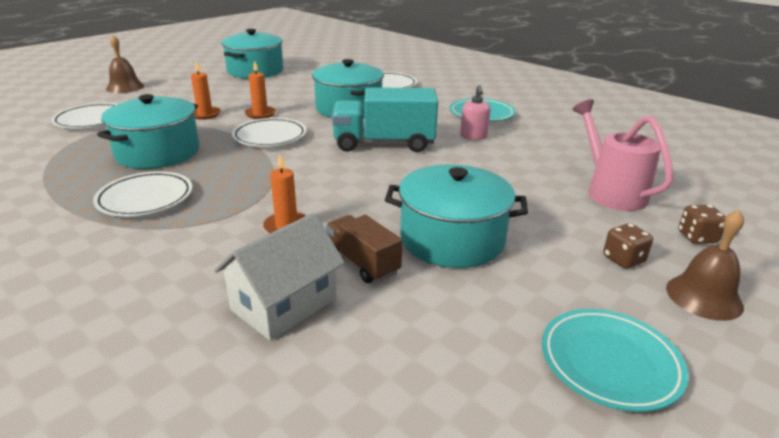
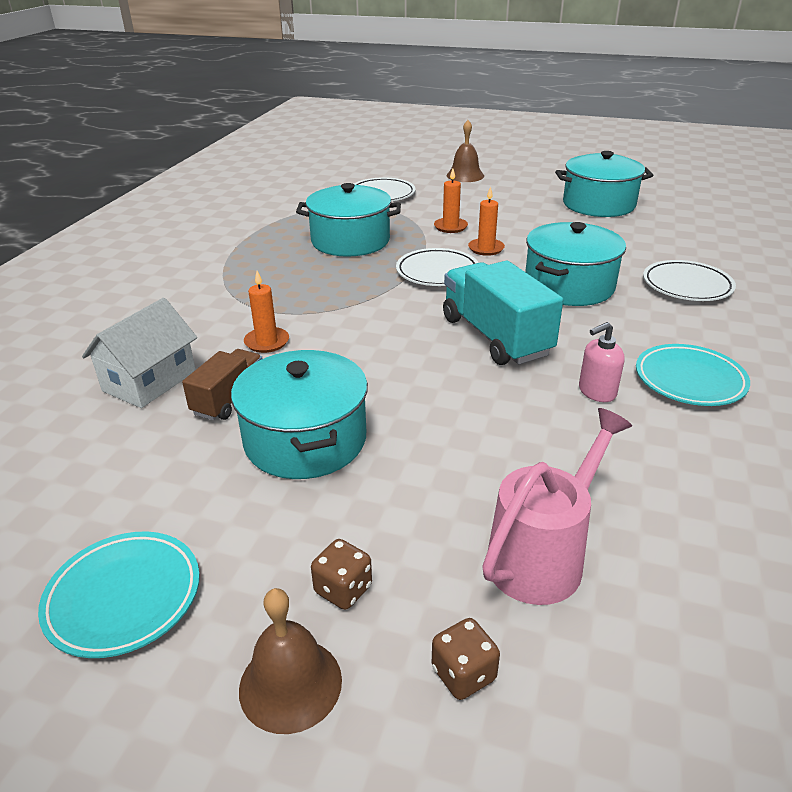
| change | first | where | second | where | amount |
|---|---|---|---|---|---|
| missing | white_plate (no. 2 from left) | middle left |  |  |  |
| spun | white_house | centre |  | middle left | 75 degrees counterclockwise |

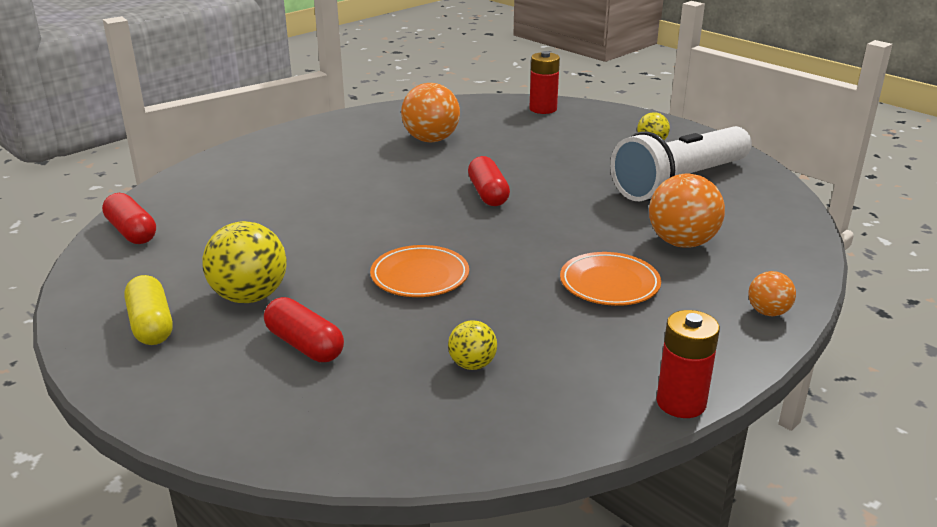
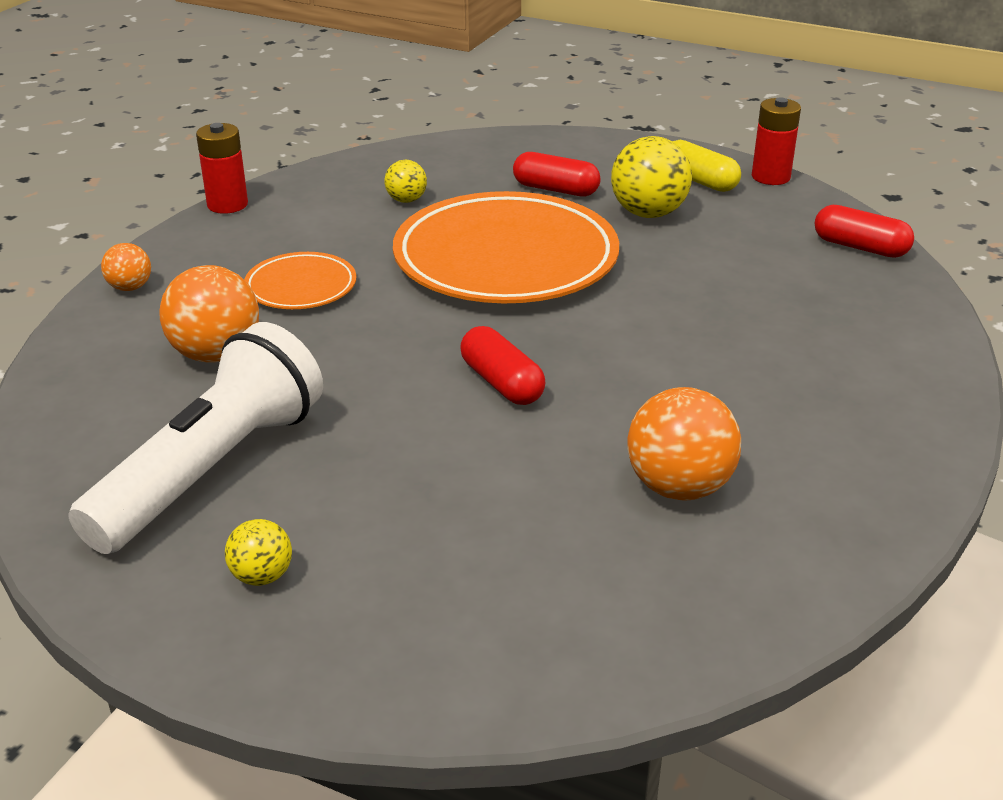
| change | first | where | second | where | amount |
|---|---|---|---|---|---|
| relocated | red_battery (no. 1 from left in the first image) | top centre | red_battery (no. 2 from left) | top right |  |
| size | orange_plate (no. 1 from left in the first image) | centre | orange_plate (no. 2 from left) | top centre | x2.09 |

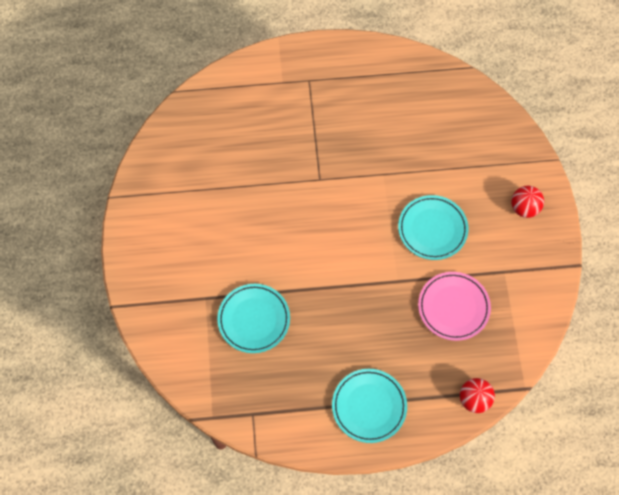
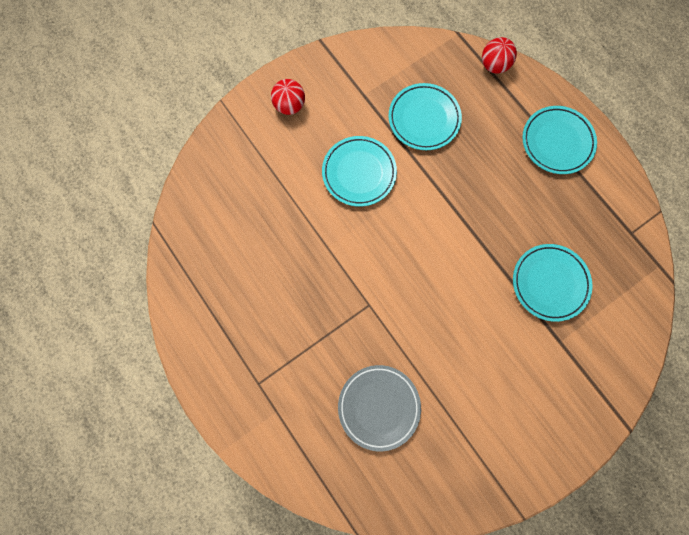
| change | first | where | second | where | amount |
|---|---|---|---|---|---|
| colour | pink_plate | middle right | turquoise_plate (no. 2 from left) | top centre |  |
| appeared |  |  | grey_plate | bottom centre |  |

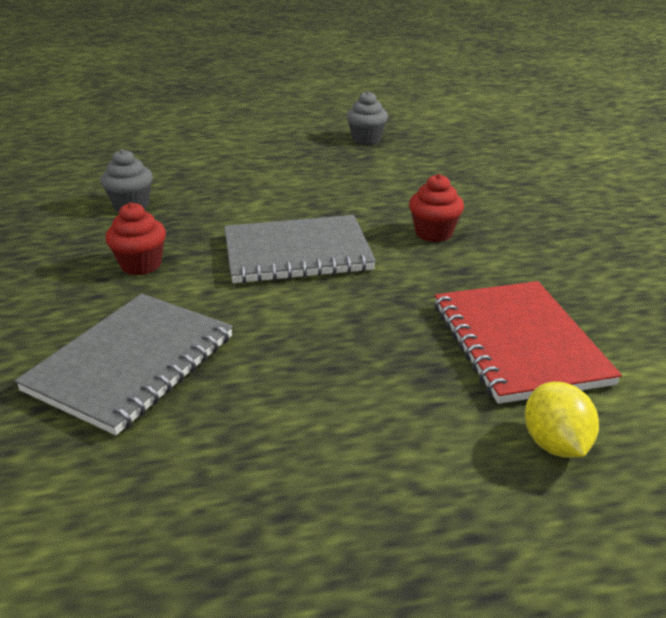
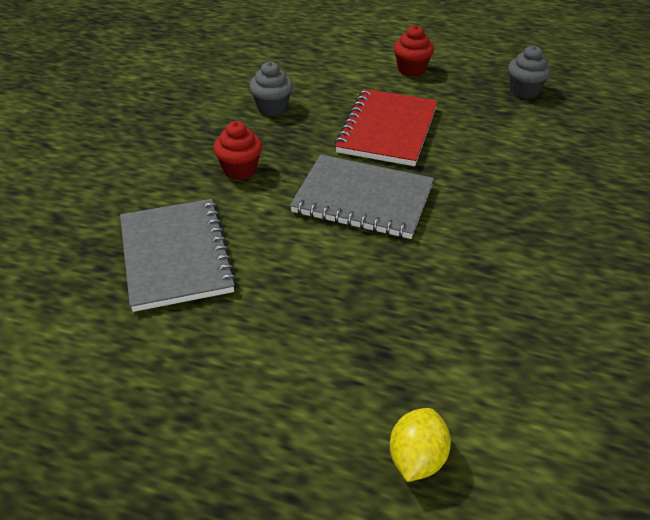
| change | first | where | second | where | amount |
|---|---|---|---|---|---|
| relocated | red_cupcake (no. 2 from left) | centre |  | top centre |  |
| relocated | red_notebook | middle right |  | top centre |  |
| spun | grey_notebook (no. 1 from left) | middle left |  | middle left | 75 degrees counterclockwise |

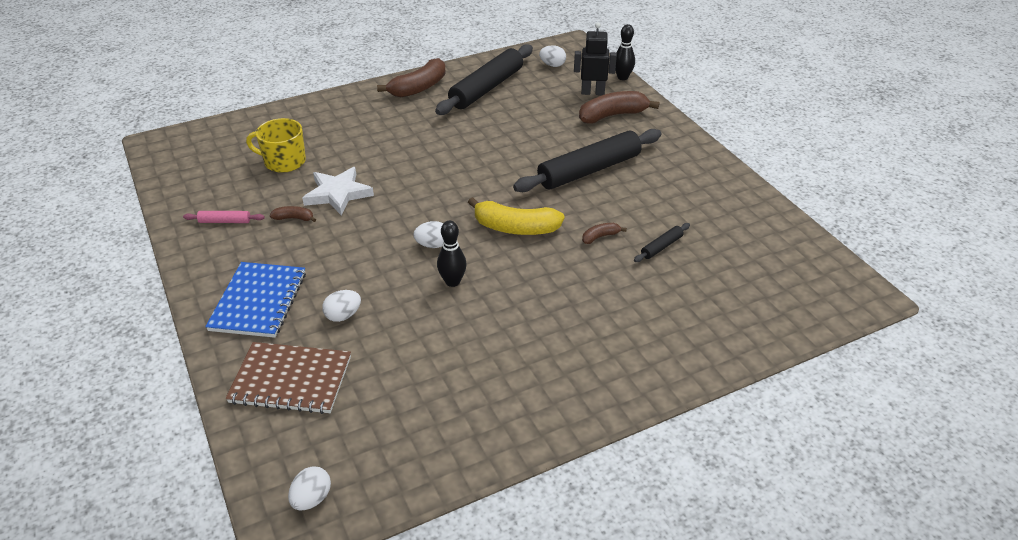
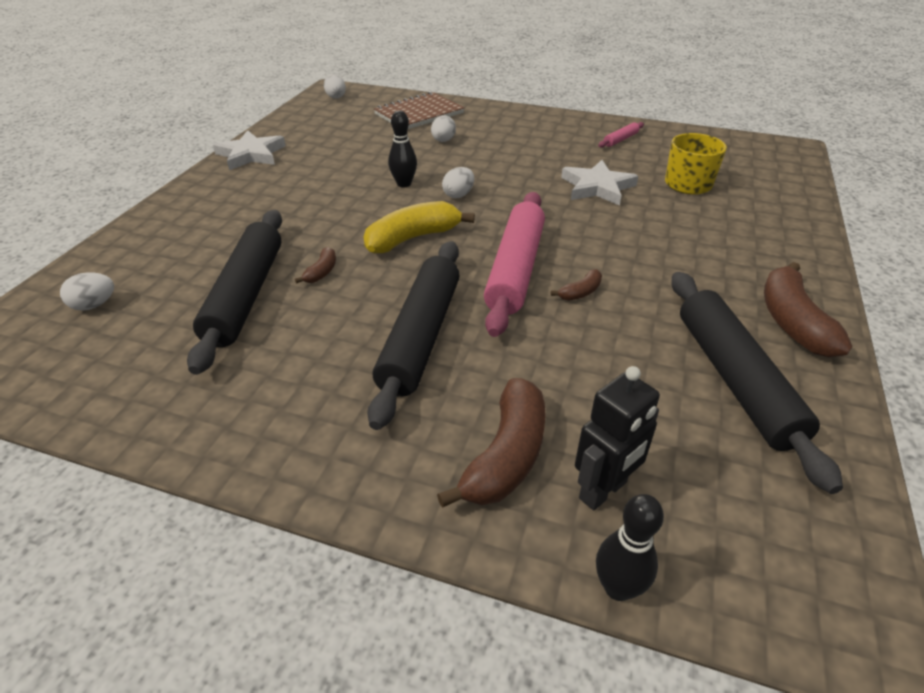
| change | first | where | second | where | amount |
|---|---|---|---|---|---|
| relocated | white_egg (no. 4 from left in the first image) | top centre | white_egg (no. 1 from left) | middle left |  |
| relocated | brown_banana (no. 1 from left in the first image) | middle left | brown_banana (no. 3 from left) | centre |  |
| size | black_rolling_pin (no. 3 from left in the first image) | centre | black_rolling_pin (no. 1 from left) | middle left | x2.38 |
| missing | blue_notebook | middle left |  |  |  |
| appeared |  |  | white_star (no. 1 from left) | top left |  |
| appeared |  |  | pink_rolling_pin (no. 1 from left) | centre |  |

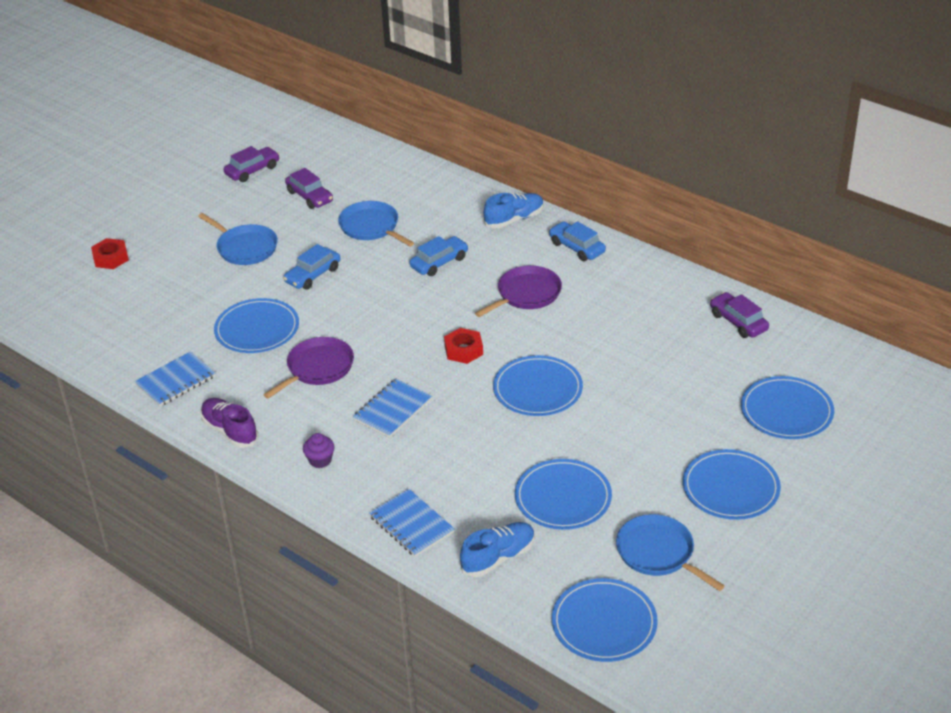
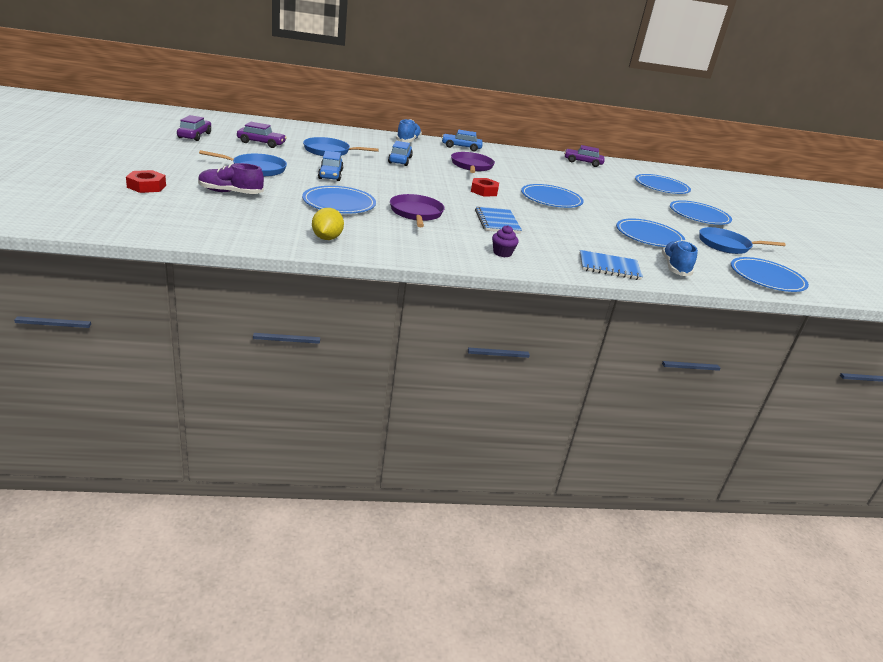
| change | first | where | second | where | amount |
|---|---|---|---|---|---|
| exchanged | blue_notebook (no. 1 from left) | middle left | yellow_lemon | centre |  |
| relocated | purple_shoe | middle left |  | top left |  |

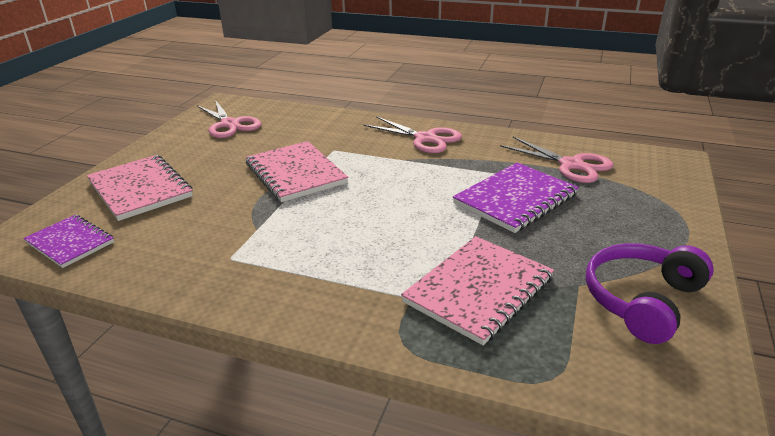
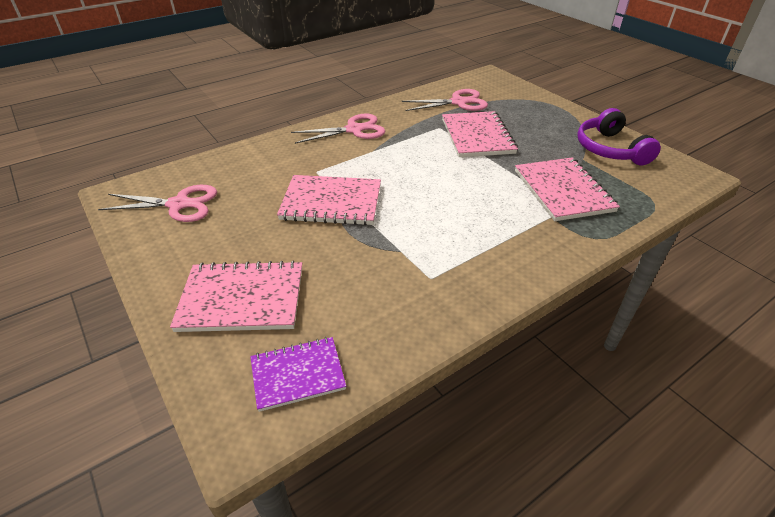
| change | first | where | second | where | amount |
|---|---|---|---|---|---|
| colour | purple_notebook (no. 2 from left) | centre | pink_notebook (no. 3 from left) | top centre |  |

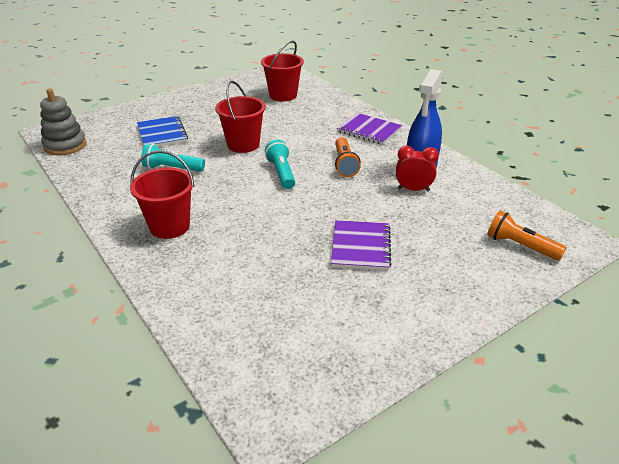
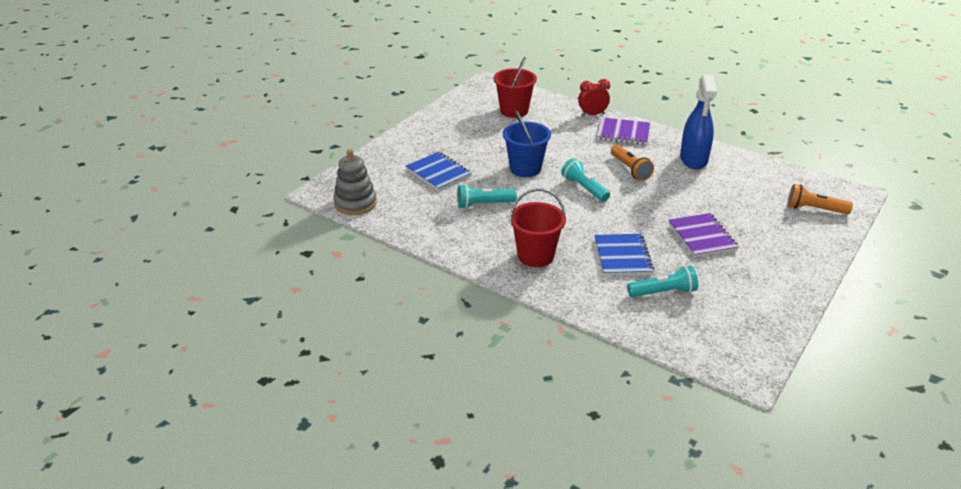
| change | first | where | second | where | amount |
|---|---|---|---|---|---|
| colour | red_bucket (no. 2 from left) | top centre | blue_bucket | top centre |  |
| relocated | red_clock | middle right |  | top centre |  |
| appeared |  |  | blue_notebook (no. 2 from left) | centre |  |
| appeared |  |  | turquoise_flashlight (no. 3 from left) | middle right |  |

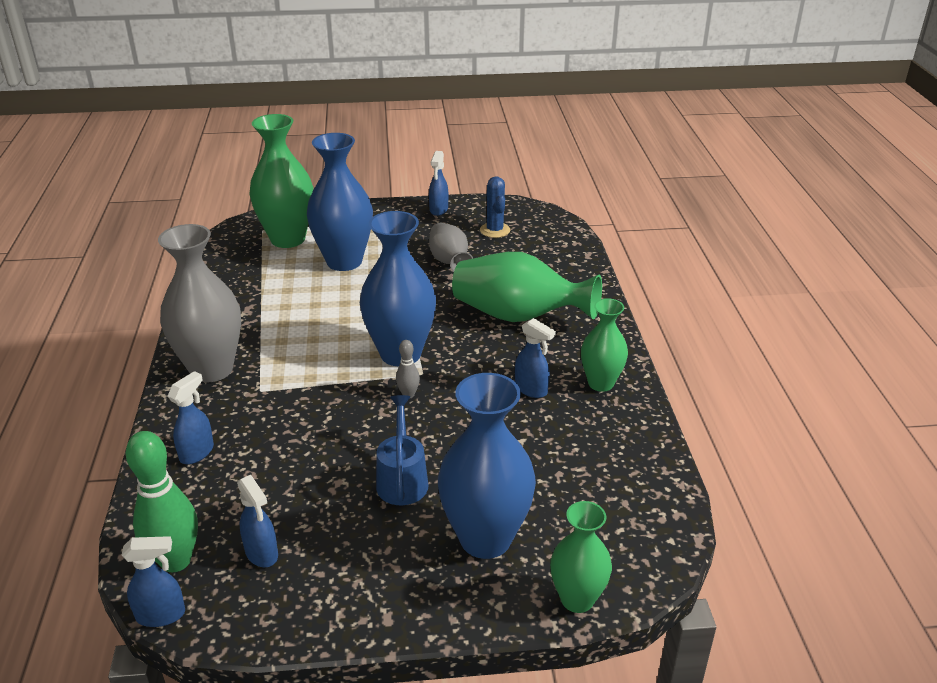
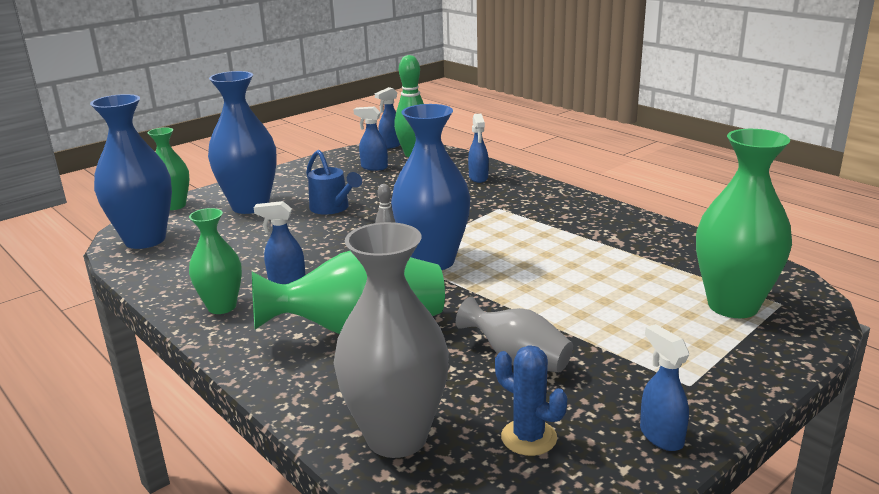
| change | first | where | second | where | amount |
|---|---|---|---|---|---|
| relocated | blue_vase (no. 1 from left) | top centre |  | middle left |  |
| relocated | grey_vase (no. 1 from left) | middle left |  | bottom centre |  |

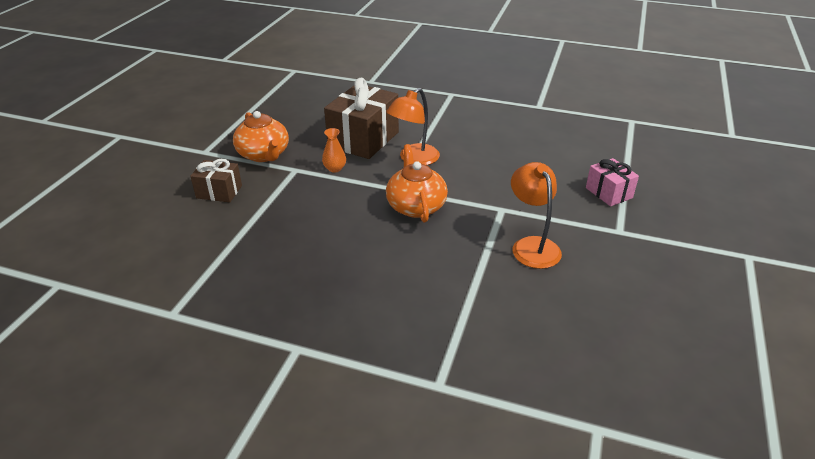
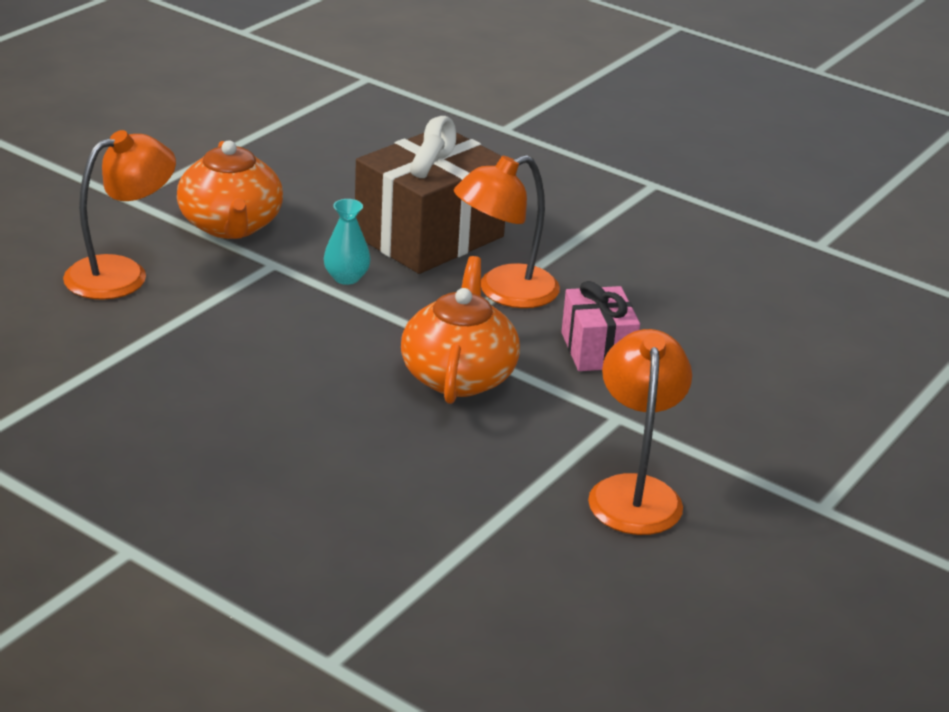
| change | first | where | second | where | amount |
|---|---|---|---|---|---|
| colour | orange_vase | top centre | turquoise_vase | centre |  |
| relocated | pink_gift | middle right |  | centre |  |
| exchanged | brown_gift (no. 1 from left) | middle left | orange_lamp (no. 1 from left) | top left |  |

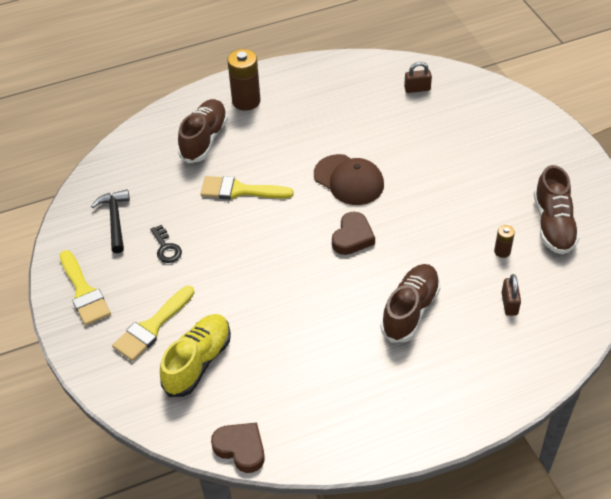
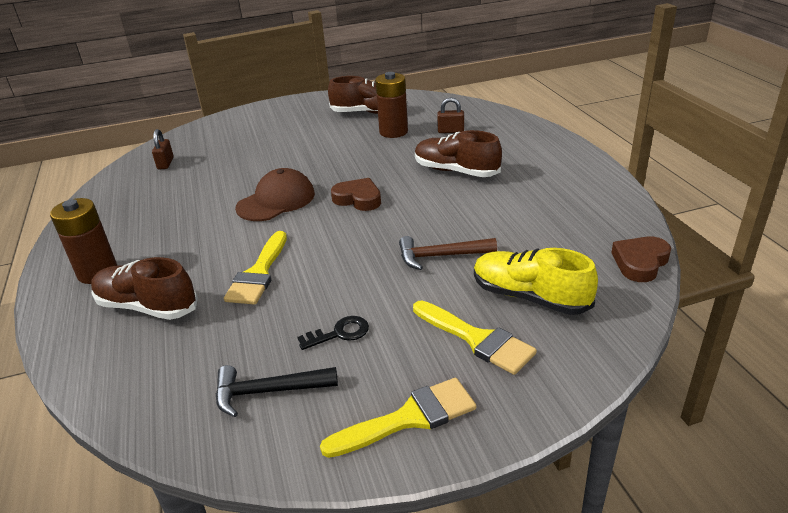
| change | first | where | second | where | amount |
|---|---|---|---|---|---|
| size | brown_battery (no. 2 from left) | middle right |  | top centre | x2.01 |
| appeared |  |  | brown_hammer | centre |  |

